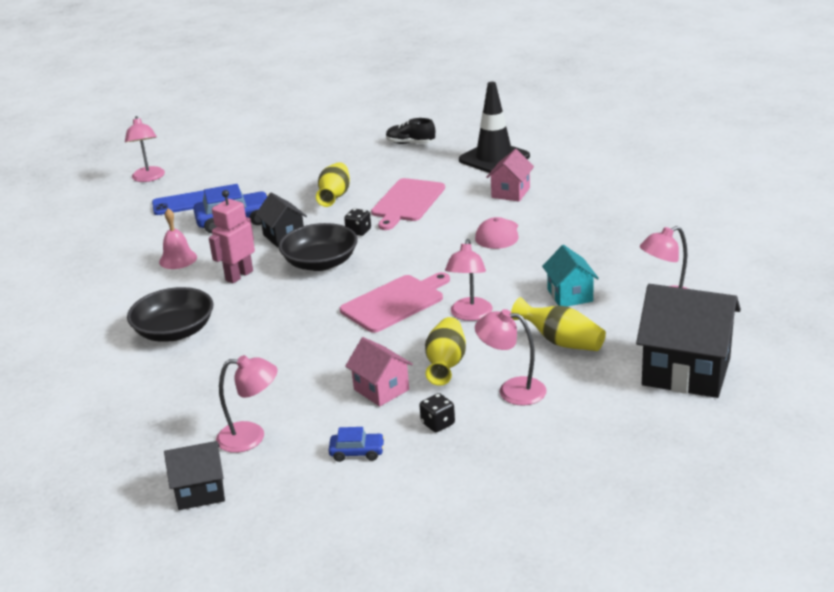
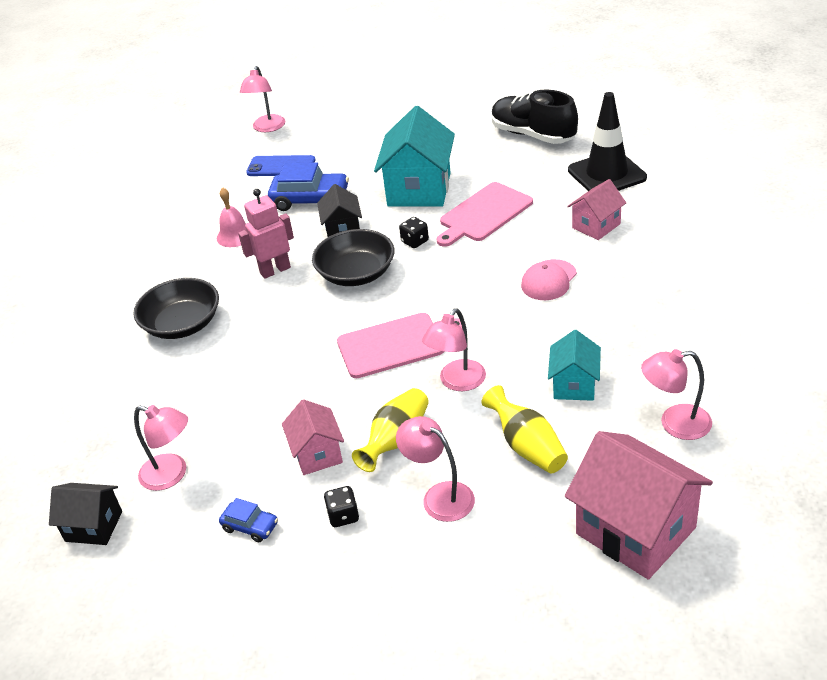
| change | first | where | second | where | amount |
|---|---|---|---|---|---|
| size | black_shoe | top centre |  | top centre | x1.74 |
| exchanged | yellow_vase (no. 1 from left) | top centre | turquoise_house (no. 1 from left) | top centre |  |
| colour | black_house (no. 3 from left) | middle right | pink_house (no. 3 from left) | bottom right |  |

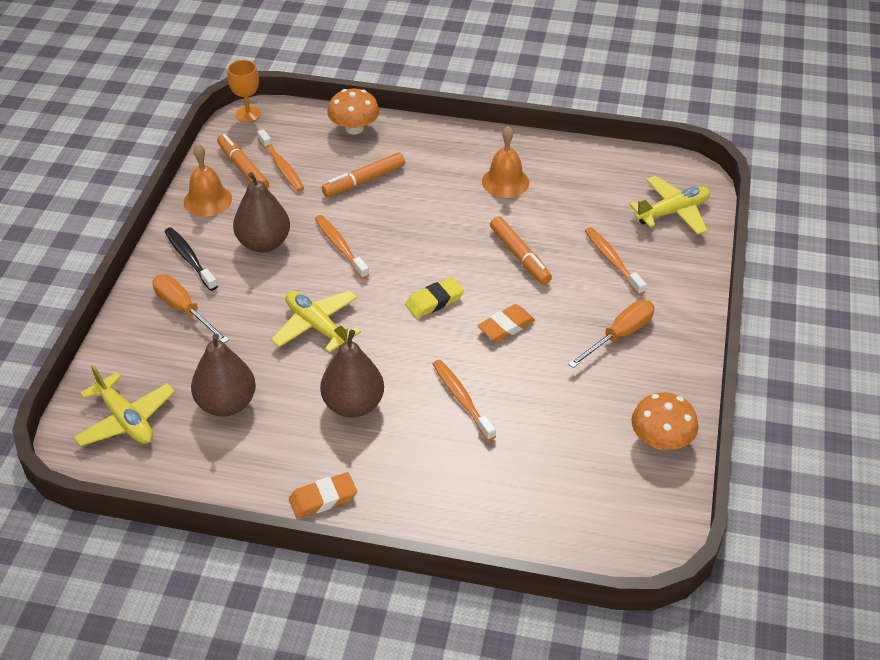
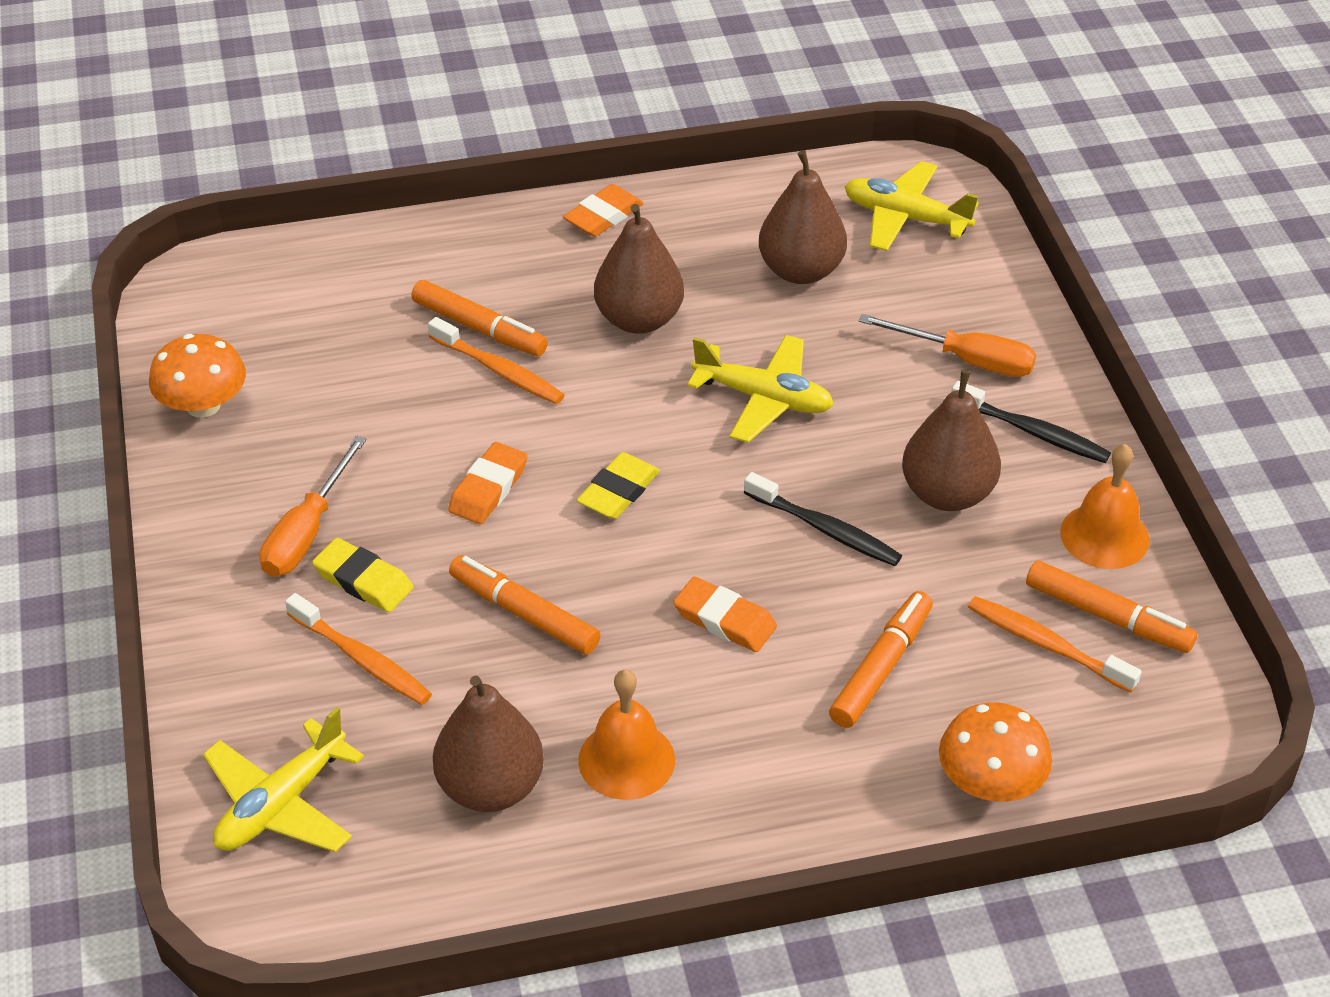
| change | first | where | second | where | amount |
|---|---|---|---|---|---|
| missing | orange_goblet | top left |  |  |  |
| colour | orange_toothbrush (no. 2 from left) | centre | black_toothbrush (no. 1 from left) | centre |  |
| appeared |  |  | orange_marker (no. 1 from left) | top centre |  |
| appeared |  |  | yellow_eraser (no. 1 from left) | middle left |  |
| appeared |  |  | orange_eraser (no. 3 from left) | centre |  |
| appeared |  |  | brown_pear (no. 1 from left) | bottom centre |  |

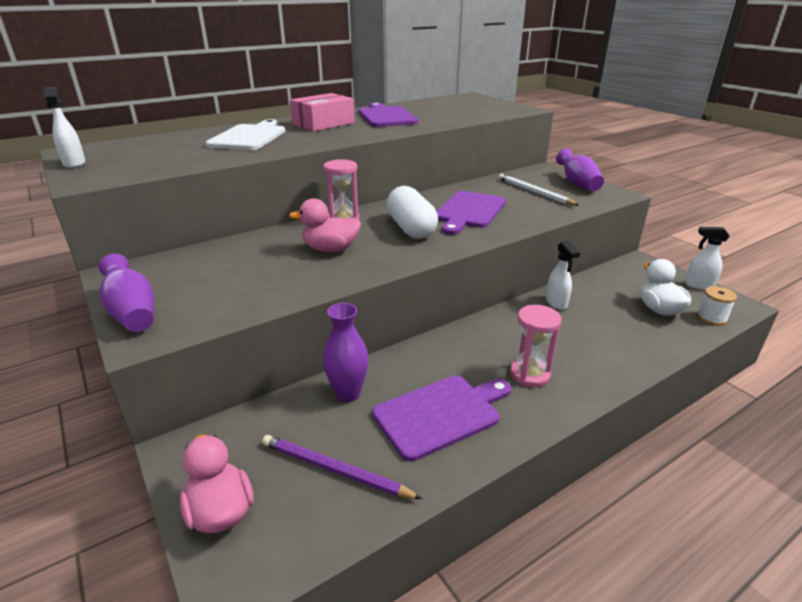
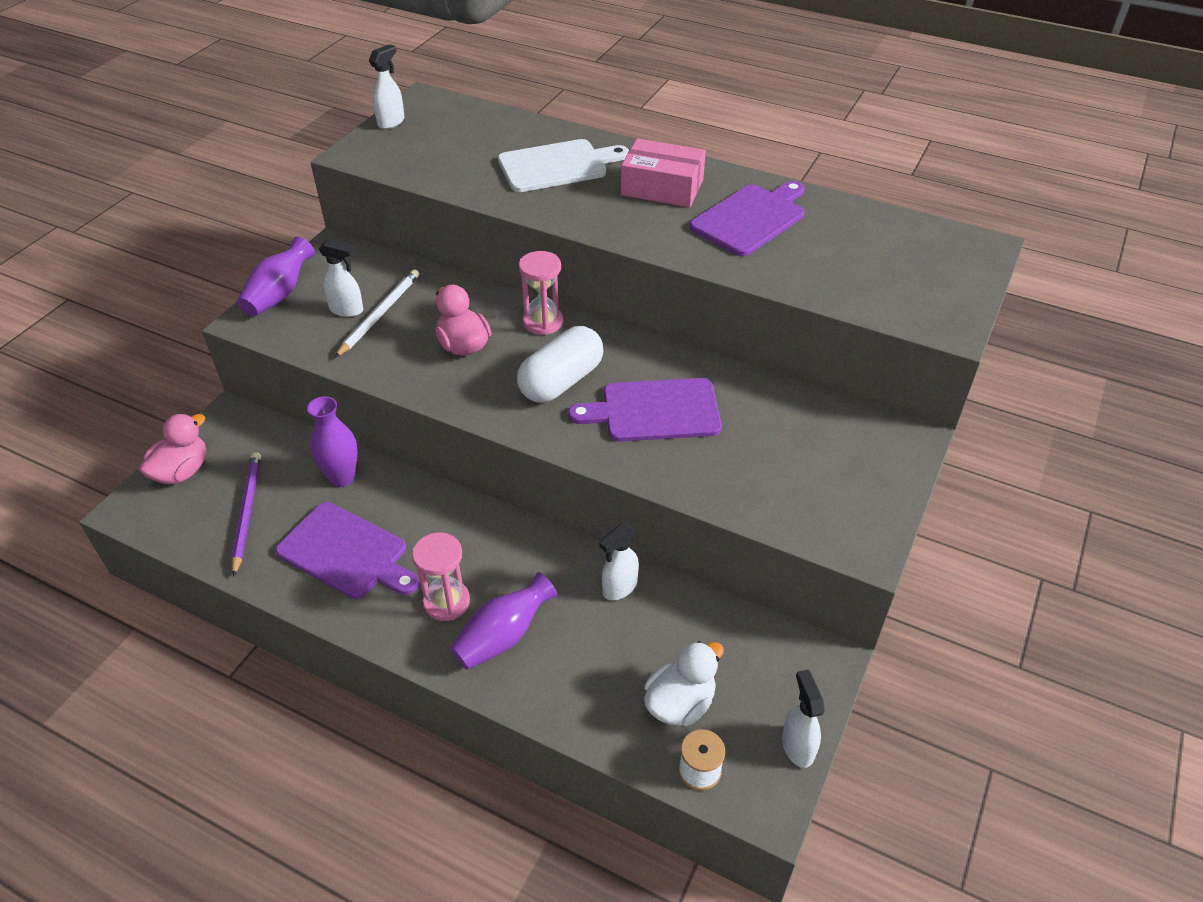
| change | first | where | second | where | amount |
|---|---|---|---|---|---|
| relocated | purple_vase (no. 3 from left) | top right |  | bottom centre |  |
| relocated | white_pencil | top right |  | middle left |  |
| appeared |  |  | white_spray_bottle (no. 1 from left) | top left |  |

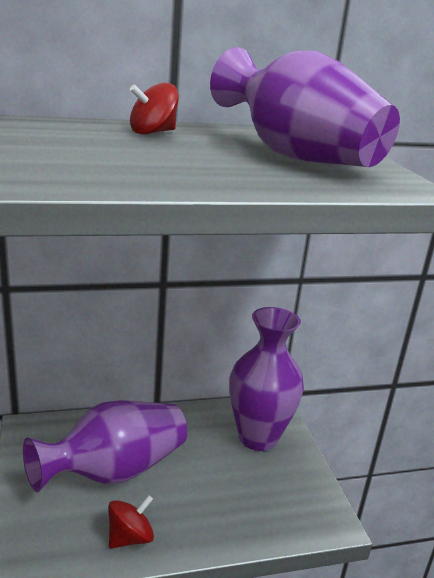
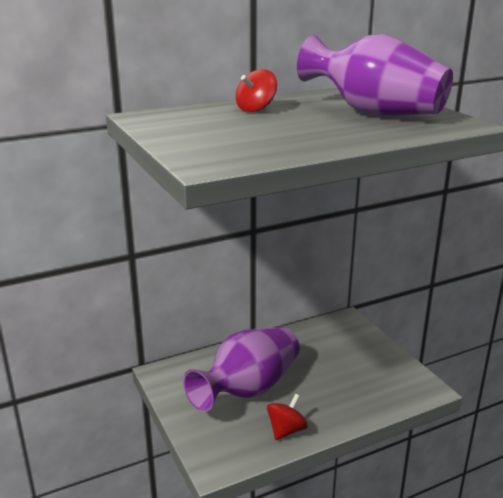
| change | first | where | second | where | amount |
|---|---|---|---|---|---|
| missing | purple_vase (no. 2 from left) | centre |  |  |  |

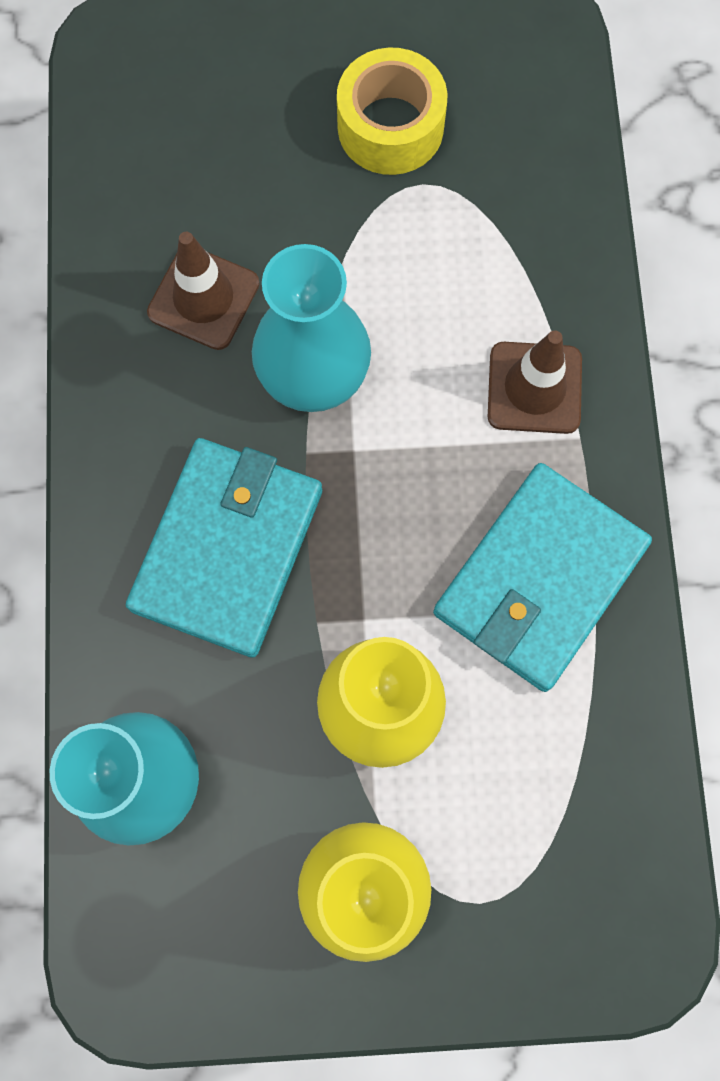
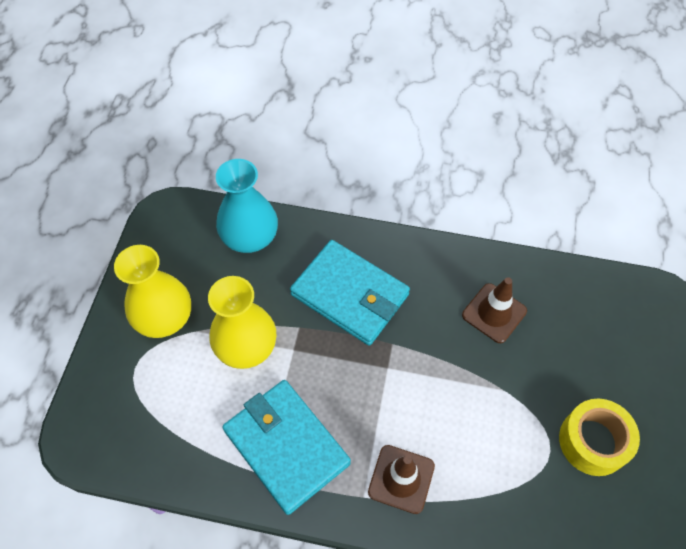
| change | first | where | second | where | amount |
|---|---|---|---|---|---|
| missing | turquoise_vase (no. 2 from left) | top centre |  |  |  |

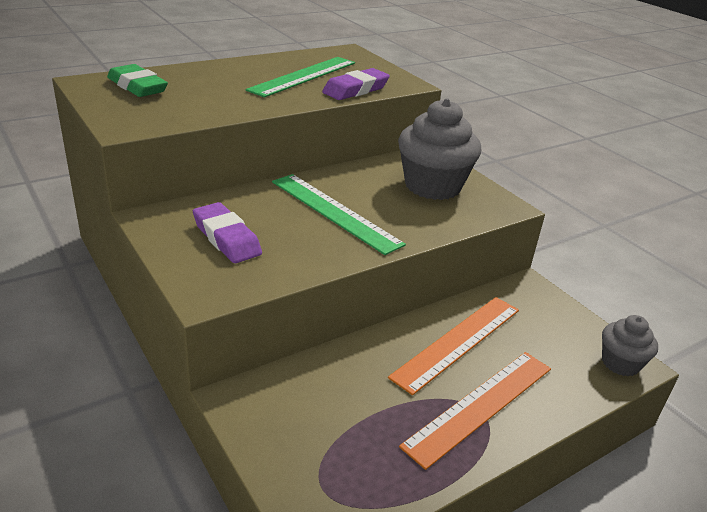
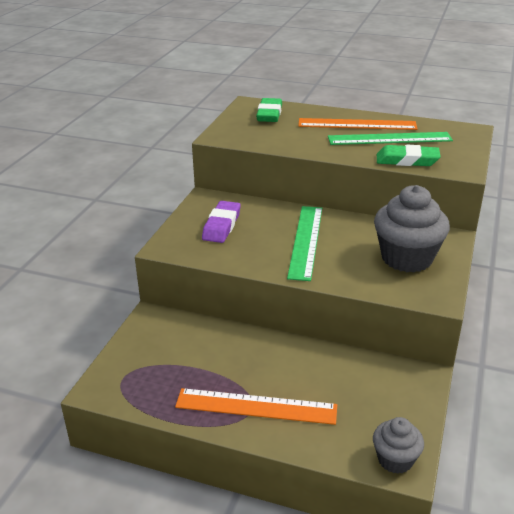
| change | first | where | second | where | amount |
|---|---|---|---|---|---|
| colour | purple_eraser (no. 2 from left) | top centre | green_eraser (no. 2 from left) | top right |  |
| relocated | orange_ruler (no. 1 from left in the first image) | bottom centre | orange_ruler (no. 2 from left) | top right |  |

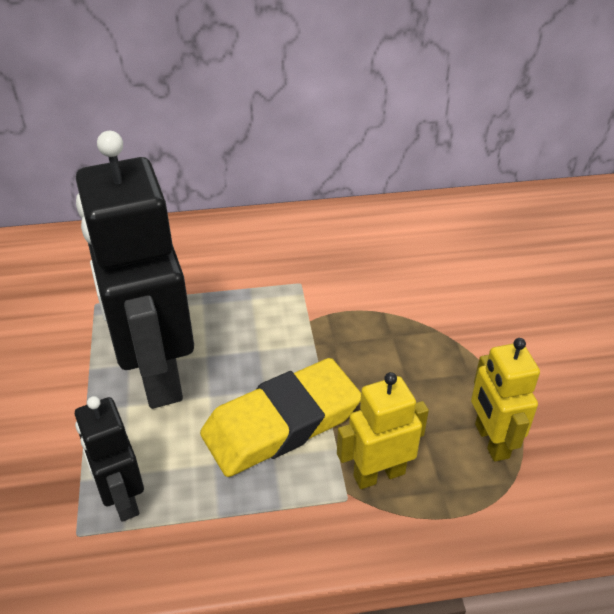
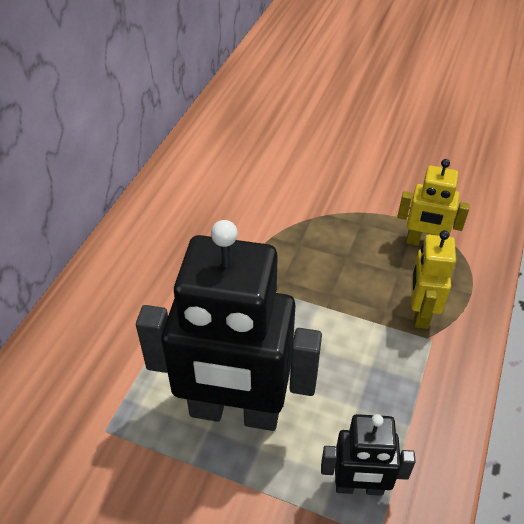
| change | first | where | second | where | amount |
|---|---|---|---|---|---|
| missing | yellow_eraser | bottom centre |  |  |  |

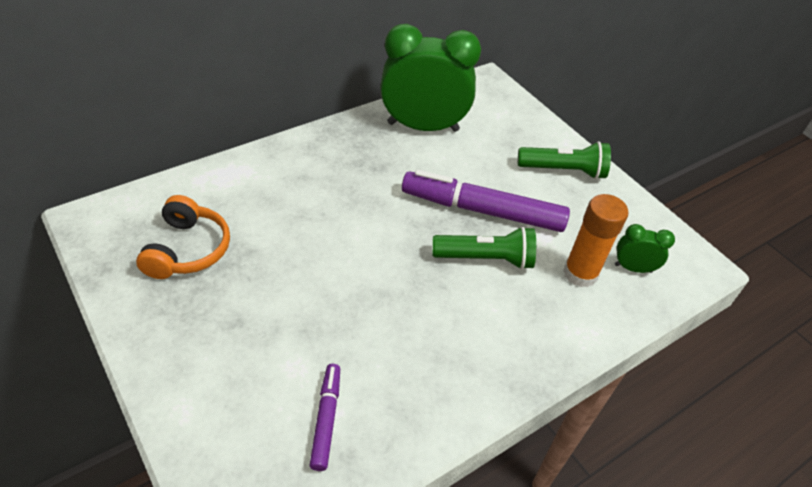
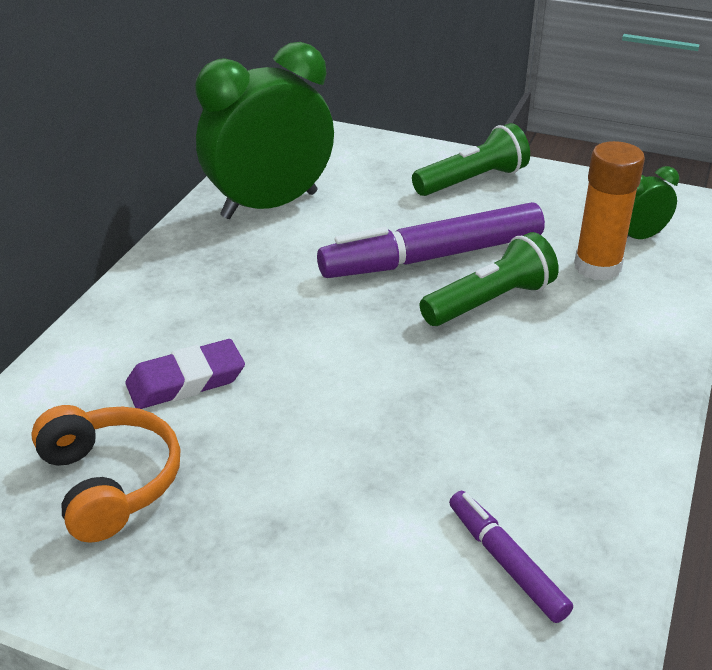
| change | first | where | second | where | amount |
|---|---|---|---|---|---|
| appeared |  |  | purple_eraser | middle left |  |

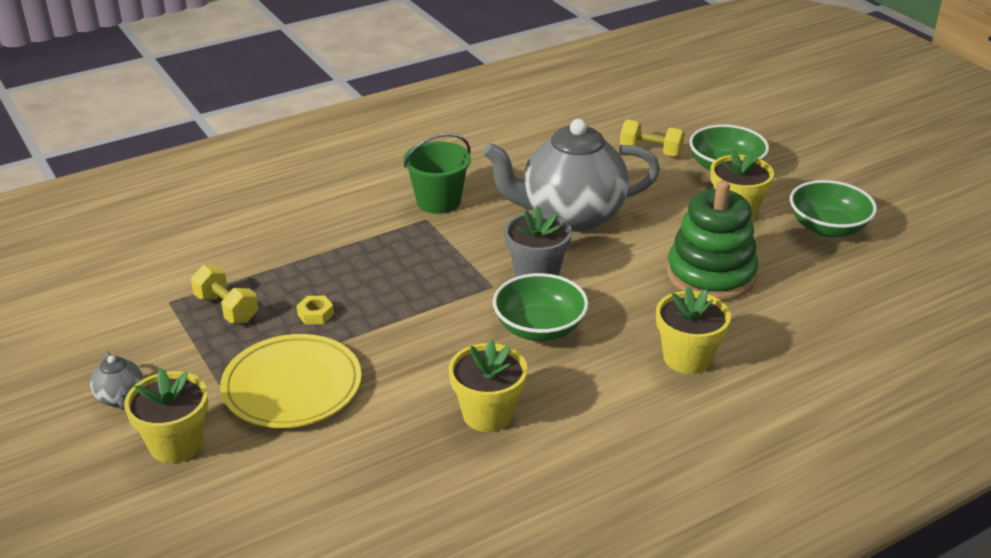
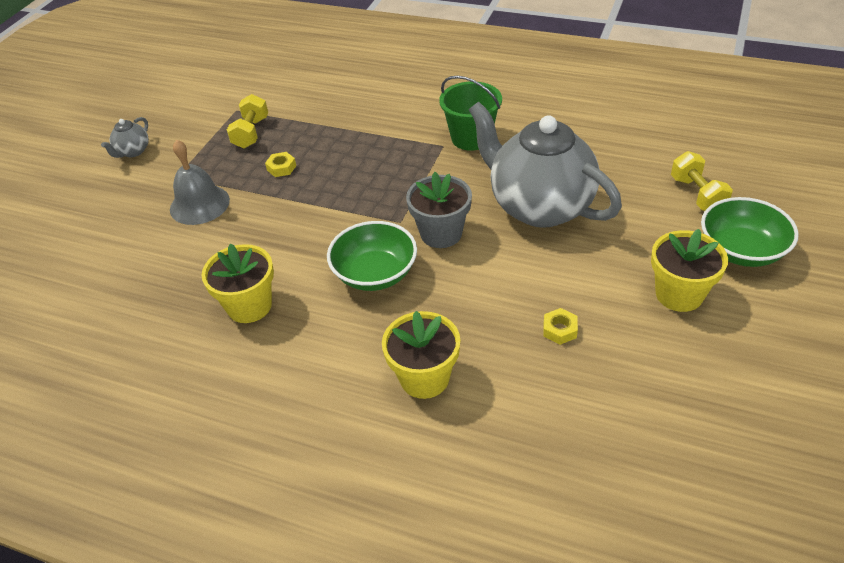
| change | first | where | second | where | amount |
|---|---|---|---|---|---|
| exchanged | green_stacking_toy | middle right | yellow_nut (no. 2 from left) | centre |  |
| missing | green_bowl (no. 3 from left) | middle right |  |  |  |
| exchanged | yellow_plate | bottom left | grey_bell | top left |  |
| missing | yellow_flower_pot (no. 1 from left) | bottom left |  |  |  |

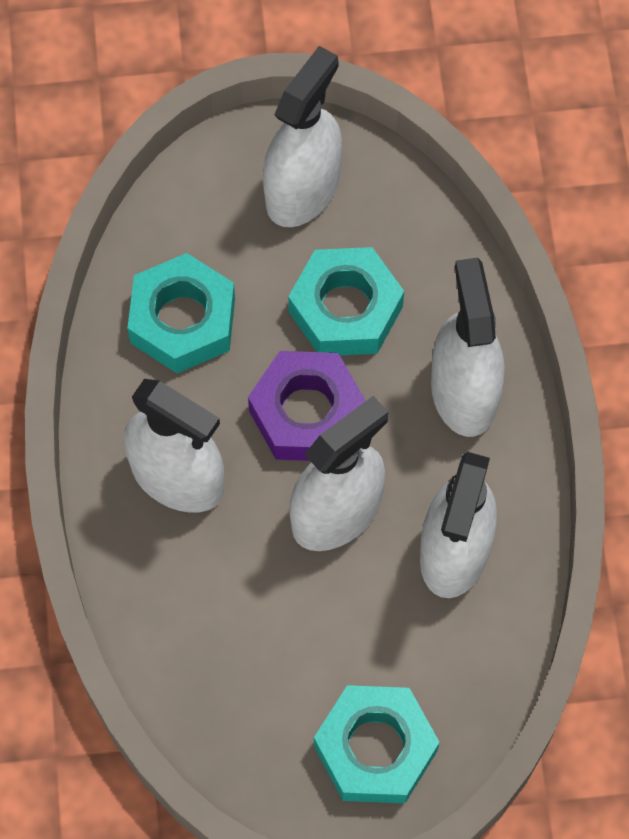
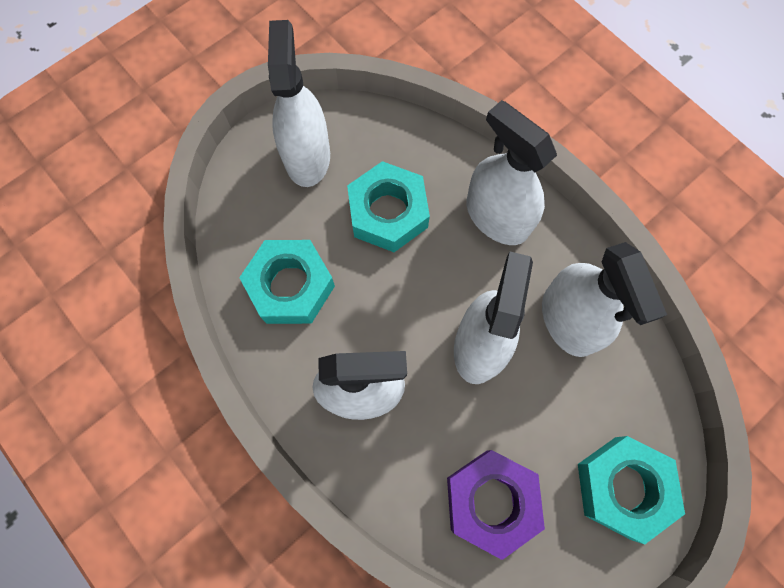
| change | first | where | second | where | amount |
|---|---|---|---|---|---|
| relocated | purple_nut | centre |  | bottom centre |  |

